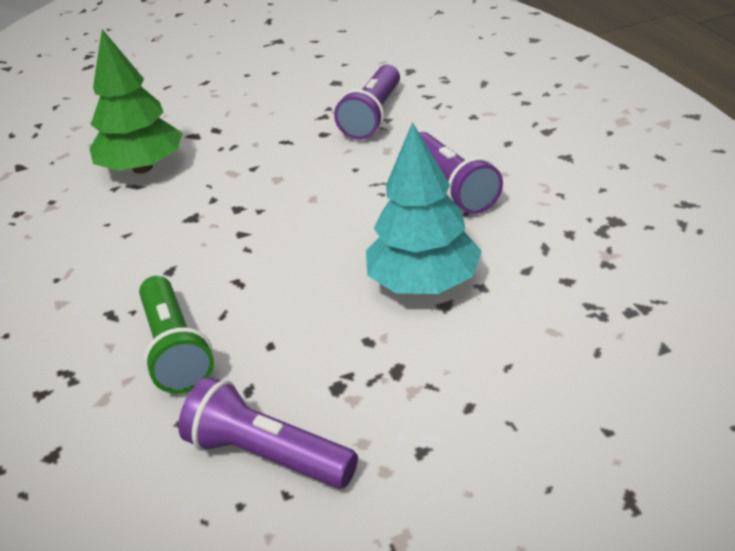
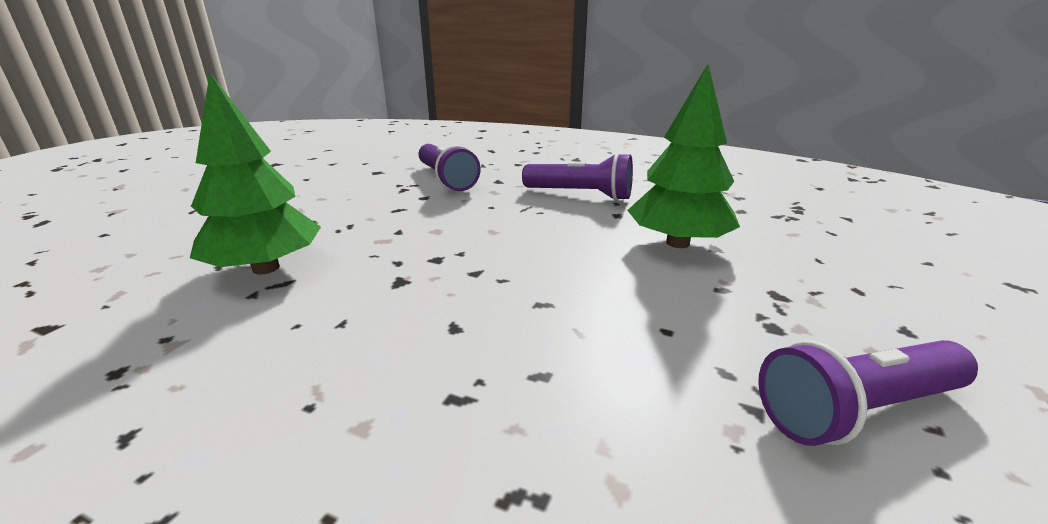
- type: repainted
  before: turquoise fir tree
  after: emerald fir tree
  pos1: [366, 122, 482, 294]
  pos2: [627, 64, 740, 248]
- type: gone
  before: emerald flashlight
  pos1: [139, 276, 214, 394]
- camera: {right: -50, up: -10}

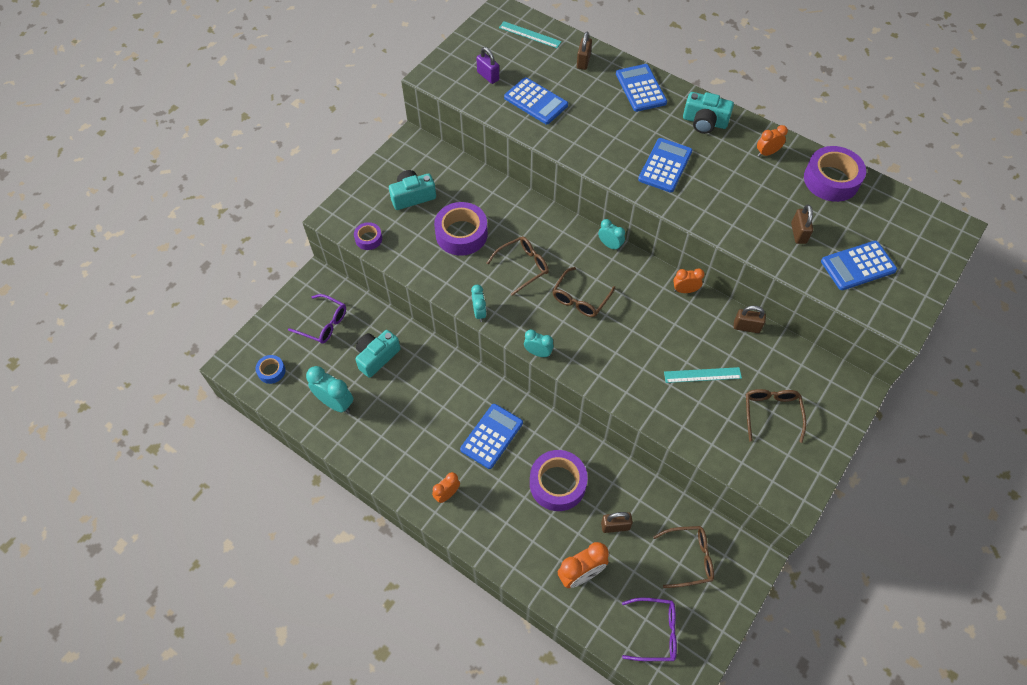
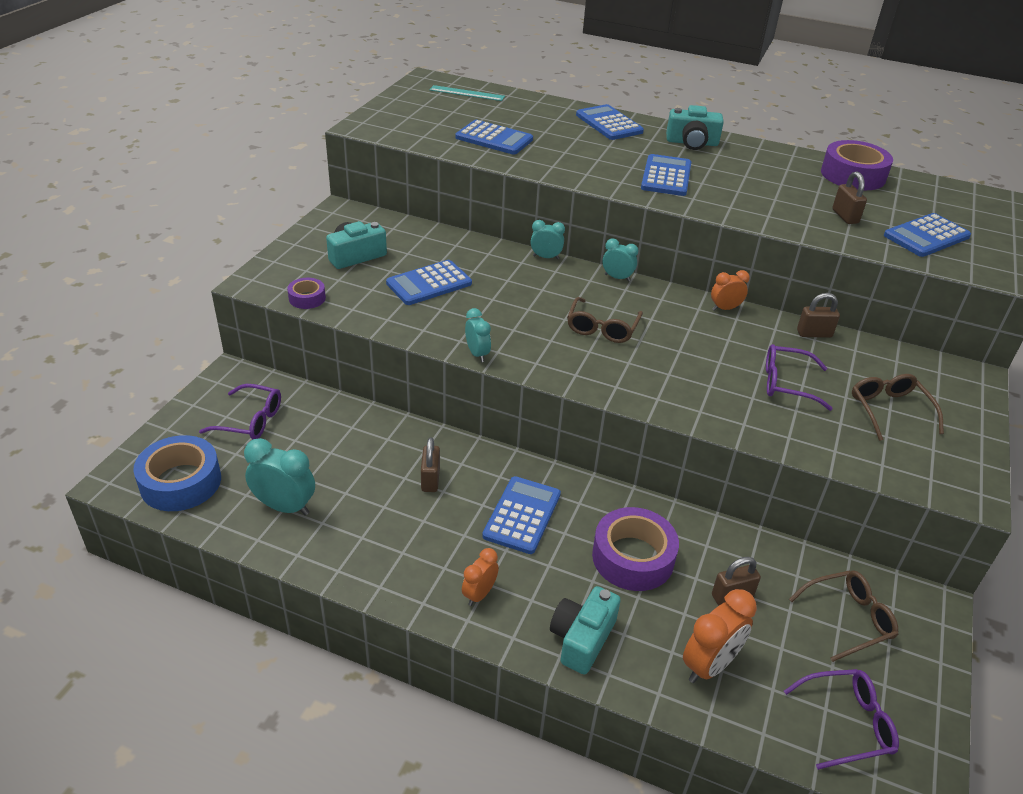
- type: shifted
  before: russet lock
  pos1: [577, 31, 592, 70]
  pos2: [421, 437, 440, 492]
- type: gone
  before: violet lock
  pos1: [477, 47, 499, 84]
- type: gone
  before: orange alarm clock
  pos1: [757, 125, 788, 156]
- type: swapped
  before: violet tape
  after: cobalt pocket calculator
  pos1: [434, 202, 488, 256]
  pos2: [386, 260, 472, 305]
- type: gone
  before: russet eyeglasses
  pos1: [487, 237, 549, 296]
- type: shifted
  before: turquoise camera
  pos1: [355, 330, 401, 378]
  pos2: [550, 586, 621, 675]
- type: shifted
  before: turquoise alarm clock
  pos1: [524, 330, 554, 357]
  pos2: [531, 220, 565, 259]
- type: scaled
  before: cobalt tape
  pos1: [255, 355, 286, 384]
  pos2: [133, 435, 221, 511]
  scale: 1.93
- type: swapped
  before: turquoise measuring stick
  after: violet eyeglasses
  pos1: [664, 367, 742, 383]
  pos2: [766, 344, 833, 411]
- camera: {right: -15, up: -20}

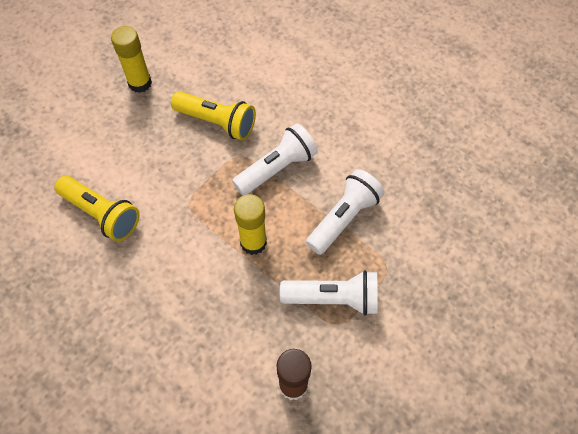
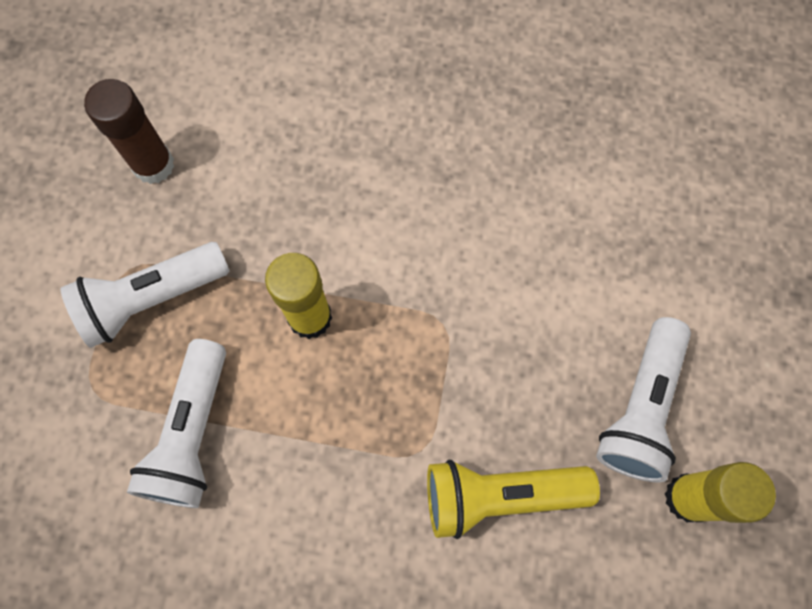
- type: shifted
  before: snow-white flashlight
  pos1: [232, 123, 318, 195]
  pos2: [596, 317, 691, 482]
- type: gone
  before: yellow flashlight
  pos1: [54, 176, 140, 241]
- camera: {right: 150, up: 10}

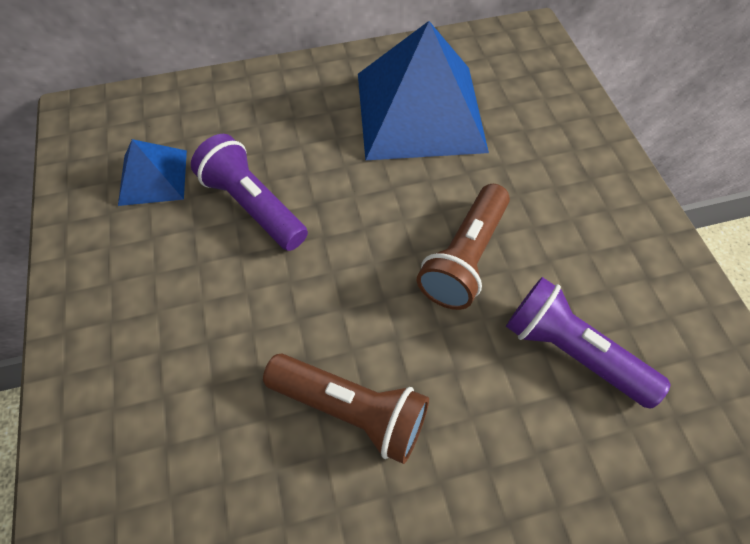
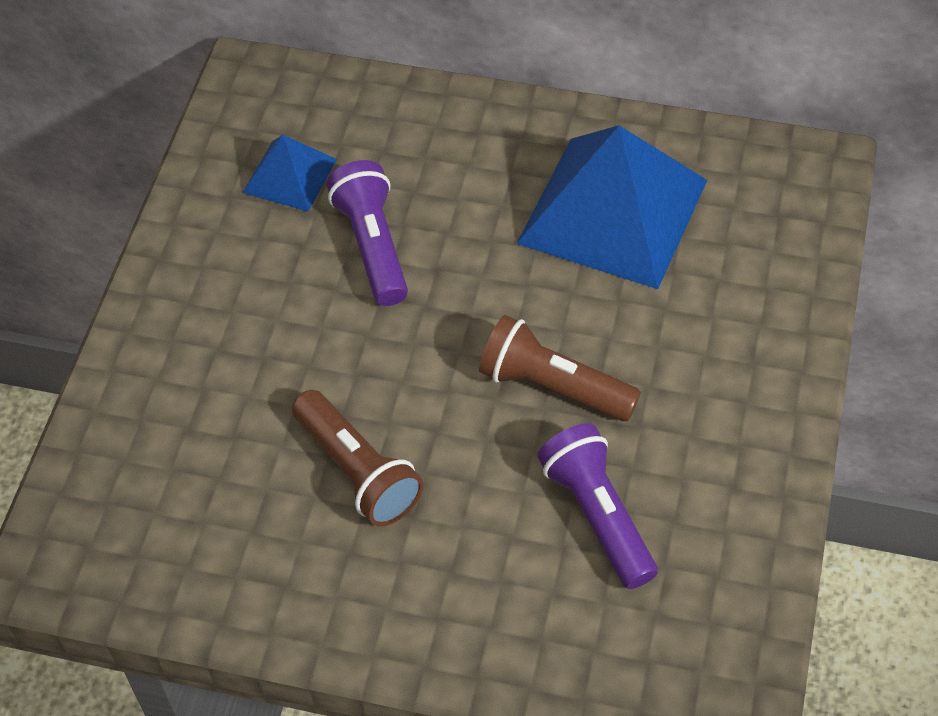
- type: rotated
  before: russet flashlight
  pos1: [417, 184, 510, 310]
  pos2: [479, 315, 641, 421]
  turn: 60
- camera: {right: 30, up: -5}

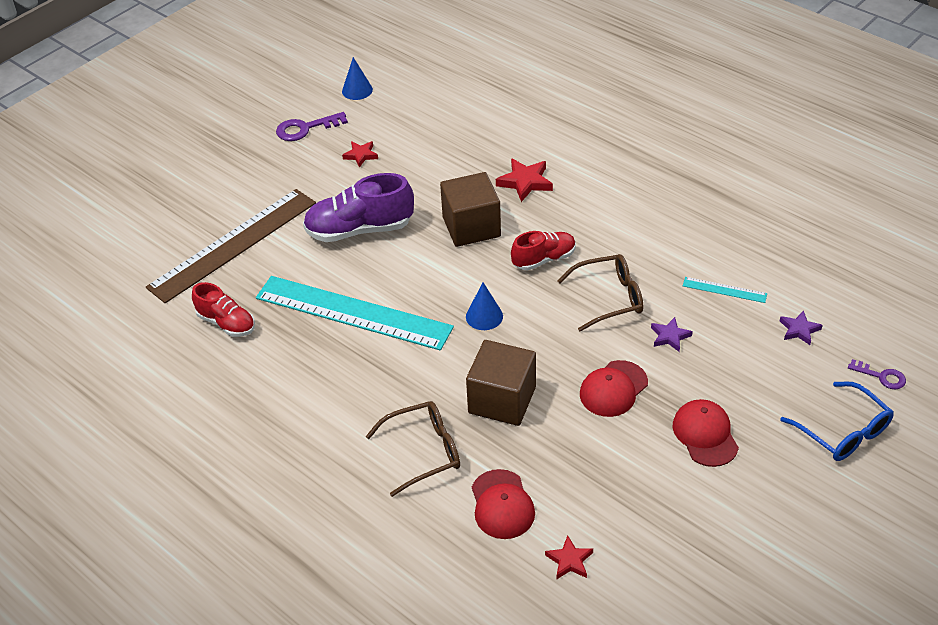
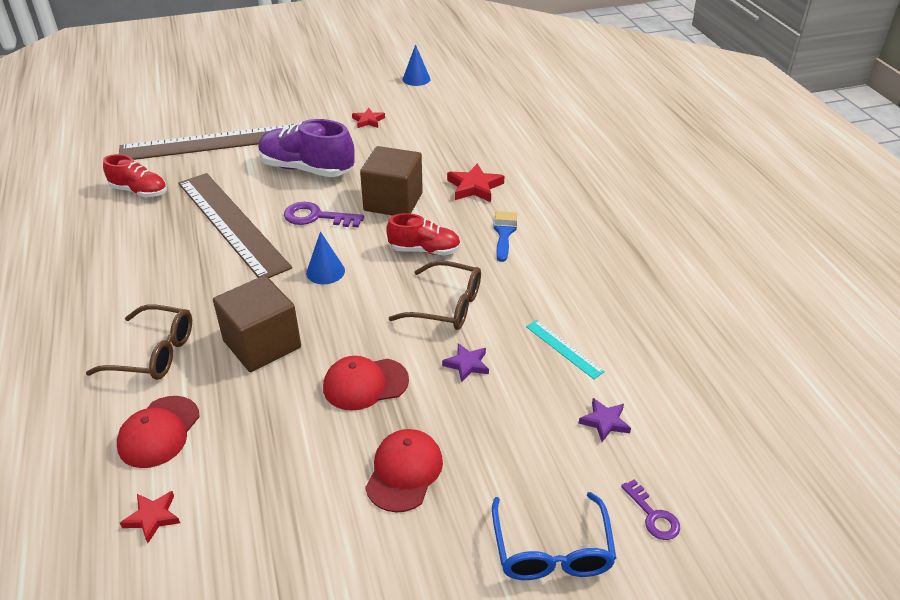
- type: shifted
  before: violet door key
  pos1: [276, 112, 348, 141]
  pos2: [284, 202, 364, 227]
- type: repainted
  before: turquoise measuring stick
  after: russet measuring stick
  pos1: [256, 276, 454, 351]
  pos2: [179, 173, 292, 278]
- type: rotated
  before: crimson lace-up shoe
  pos1: [192, 282, 255, 337]
  pos2: [103, 154, 167, 197]
  turn: -45
- type: new
  after: cobalt paint brush
  pos2: [493, 211, 517, 262]
- camera: {right: 30, up: -5}

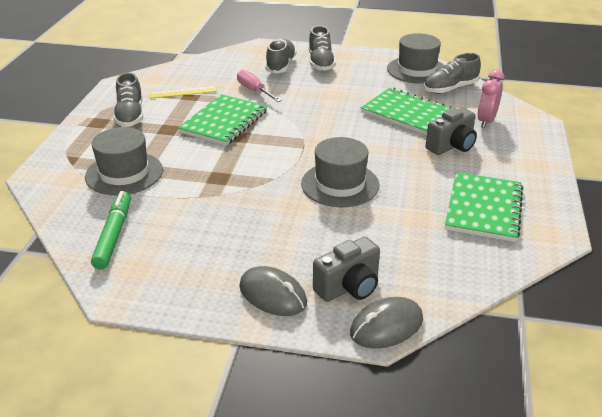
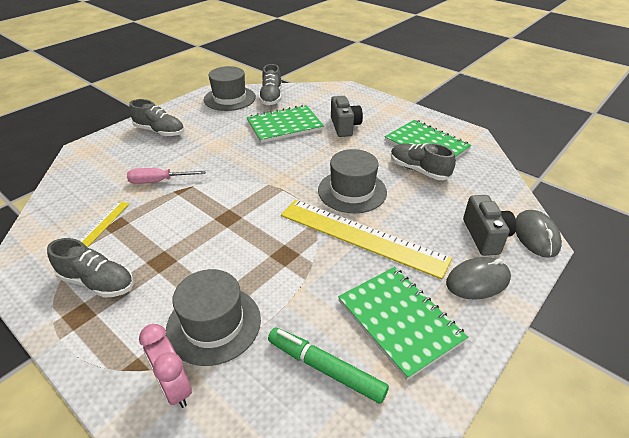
- type: shifted
  before: grey lace-up shoe
  pos1: [266, 39, 296, 74]
  pos2: [391, 143, 456, 180]
- type: shifted
  before: rose-pink alarm clock
  pos1: [477, 70, 505, 128]
  pos2: [139, 324, 192, 408]
- type: shifted
  before: emerald notepad
  pos1: [178, 94, 267, 146]
  pos2: [338, 267, 468, 380]
- type: new
  after: yellow measuring stick
  pos2: [281, 200, 452, 279]
- camera: {right: -60, up: 5}

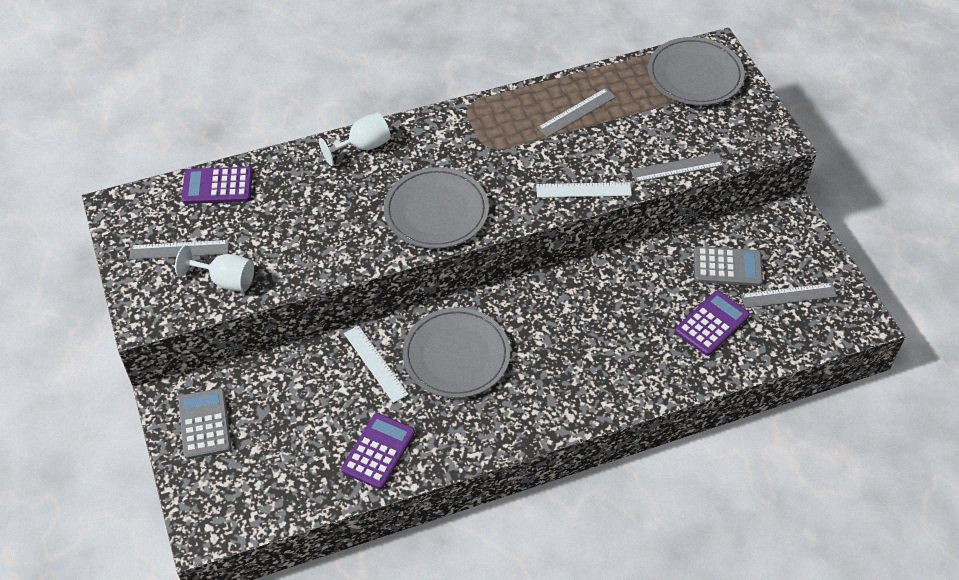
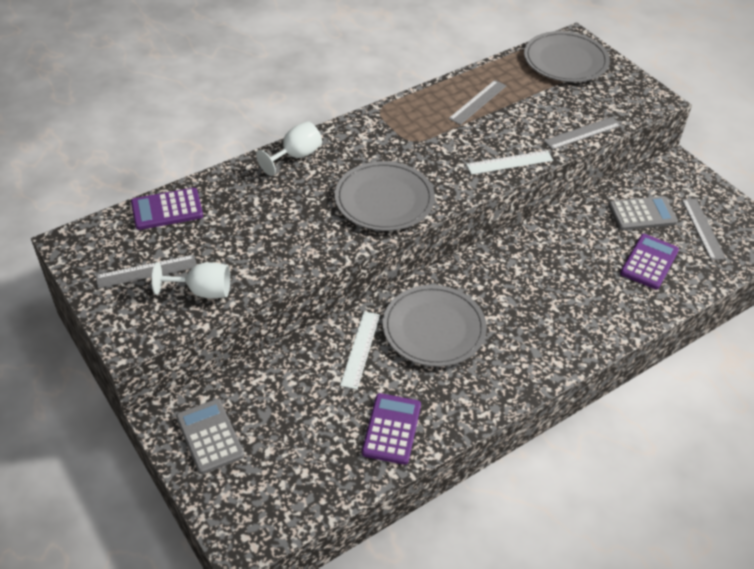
- type: rotated
  before: grey measuring stick
  pos1: [741, 283, 837, 308]
  pos2: [682, 199, 726, 260]
  turn: -75
- type: rotated
  before: snow-white measuring stick
  pos1: [344, 326, 409, 403]
  pos2: [340, 311, 380, 389]
  turn: 60
- camera: {right: -15, up: -5}

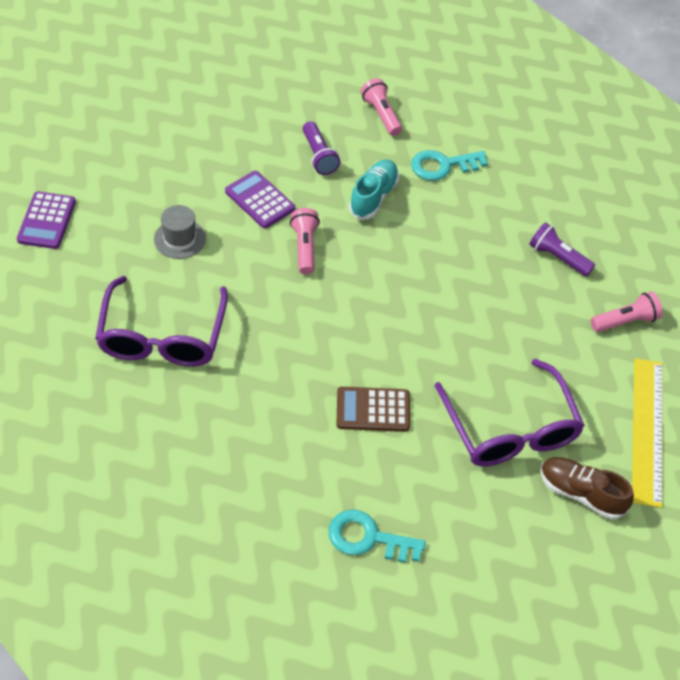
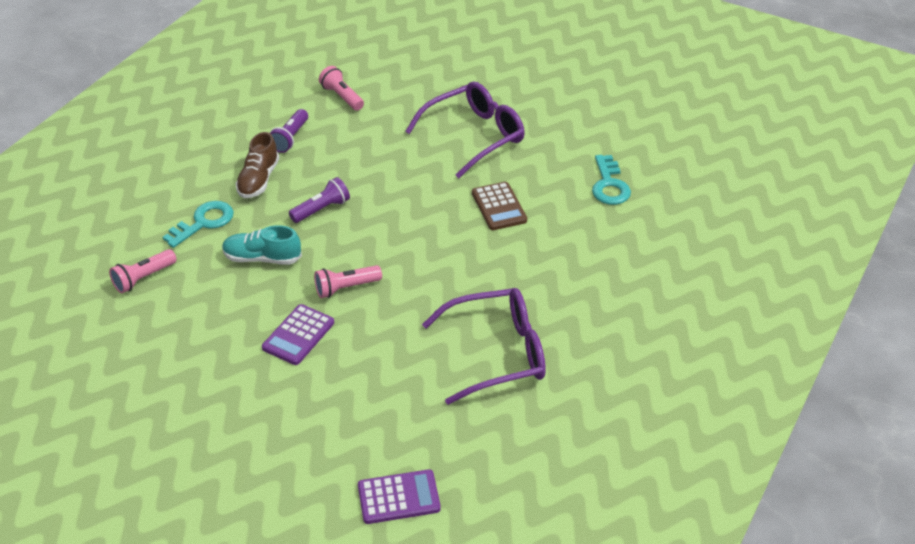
- type: shifted
  before: violet flashlight
  pos1: [303, 121, 340, 175]
  pos2: [289, 177, 350, 223]
- type: rotated
  before: turquoise door key
  pos1: [411, 150, 488, 181]
  pos2: [163, 201, 234, 248]
  turn: -105
- type: gone
  before: grey hat
  pos1: [154, 205, 206, 259]
- type: gone
  before: yellow measuring stick
  pos1: [632, 358, 663, 508]
- type: shifted
  before: russet lace-up shoe
  pos1: [540, 457, 634, 519]
  pos2: [235, 132, 279, 198]
- camera: {right: -105, up: -10}

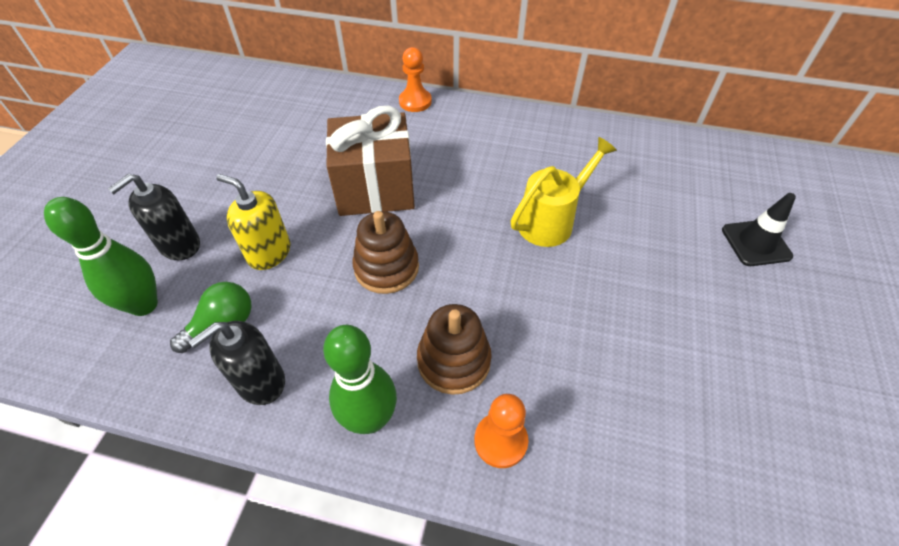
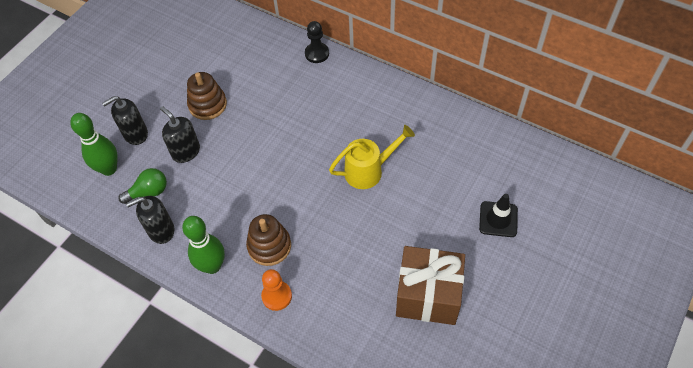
- type: repainted
  before: orange game pawn
  after: ebony game pawn
  pos1: [399, 47, 432, 112]
  pos2: [305, 21, 329, 63]
- type: shifted
  before: russet present
  pos1: [326, 106, 415, 216]
  pos2: [396, 246, 465, 325]
- type: repainted
  before: yellow soap dispenser
  after: ebony soap dispenser
  pos1: [216, 174, 290, 270]
  pos2: [160, 106, 200, 163]
- type: shifted
  before: russet stacking rings
  pos1: [353, 211, 419, 294]
  pos2: [187, 72, 227, 120]
- camera: {right: 20, up: 5}

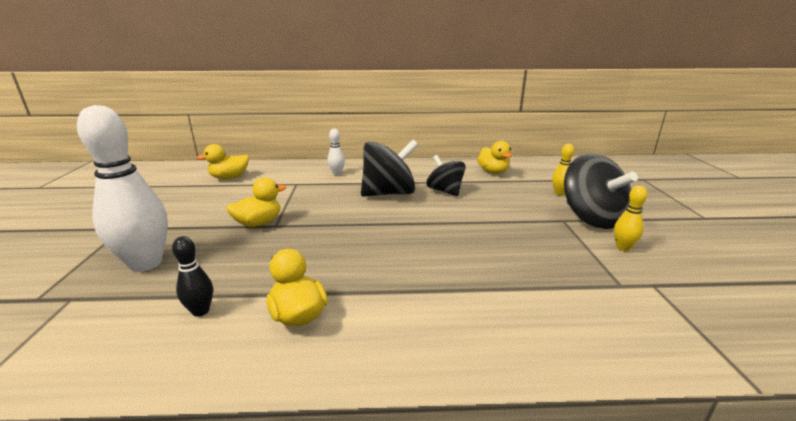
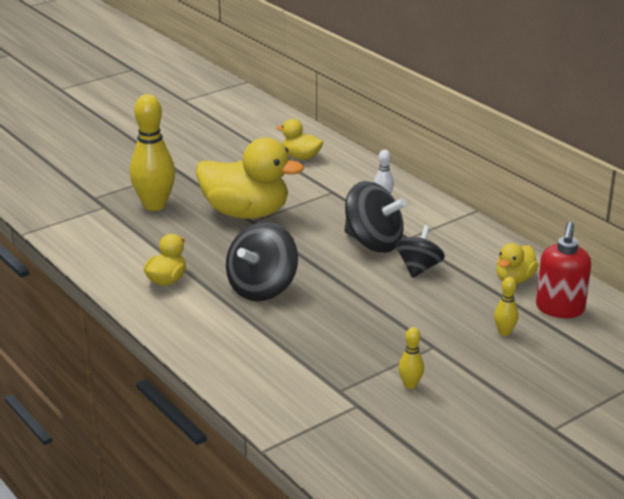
- type: repainted
  before: snow-white bowling pin
  after: yellow bowling pin
  pos1: [77, 105, 168, 272]
  pos2: [130, 94, 175, 211]
- type: shifted
  before: ebony whirligig
  pos1: [564, 154, 638, 229]
  pos2: [226, 222, 298, 301]
- type: scaled
  before: yellow rubber duck
  pos1: [226, 177, 286, 227]
  pos2: [196, 138, 304, 219]
  scale: 2.0
- type: gone
  before: ebony bowling pin
  pos1: [172, 236, 213, 317]
- type: new
  after: crimson soap dispenser
  pos2: [536, 222, 591, 318]
- camera: {right: 55, up: 5}

